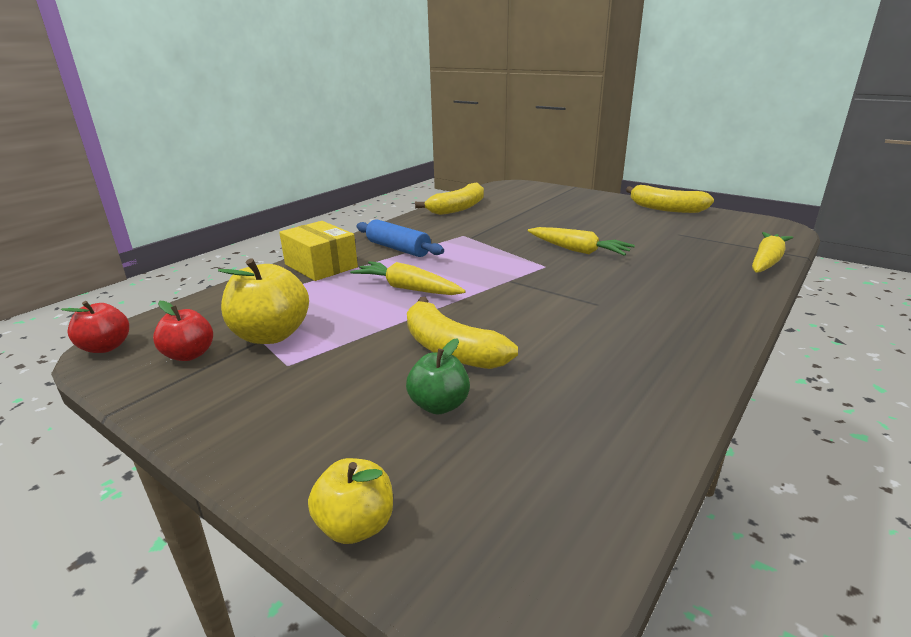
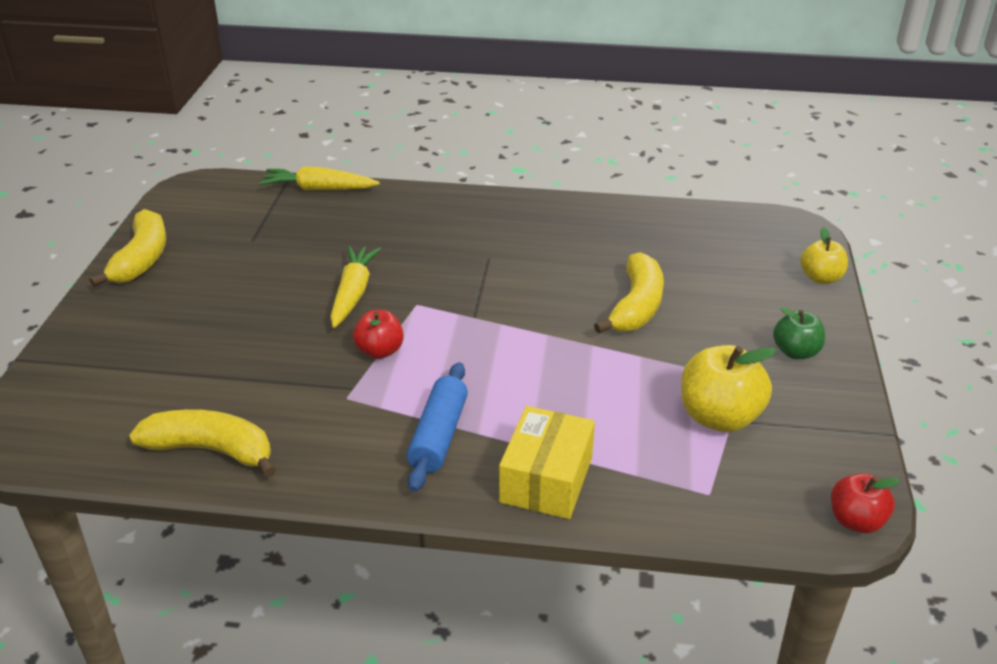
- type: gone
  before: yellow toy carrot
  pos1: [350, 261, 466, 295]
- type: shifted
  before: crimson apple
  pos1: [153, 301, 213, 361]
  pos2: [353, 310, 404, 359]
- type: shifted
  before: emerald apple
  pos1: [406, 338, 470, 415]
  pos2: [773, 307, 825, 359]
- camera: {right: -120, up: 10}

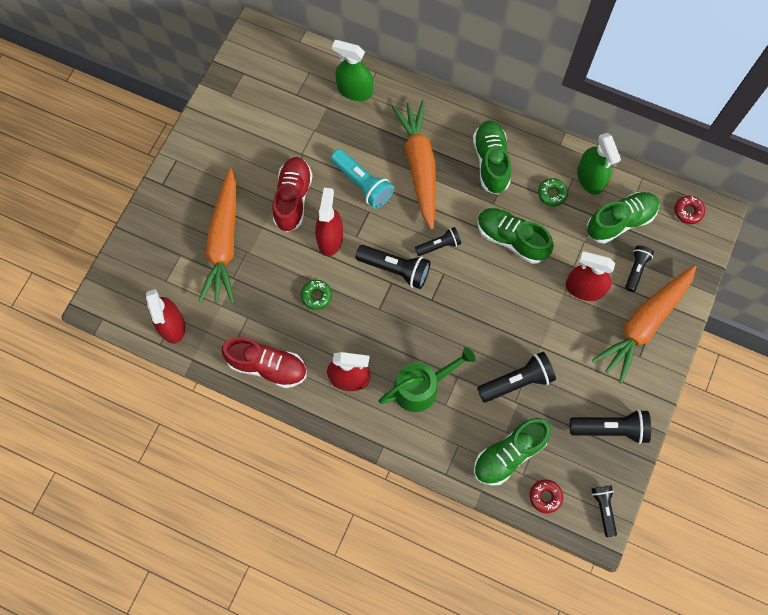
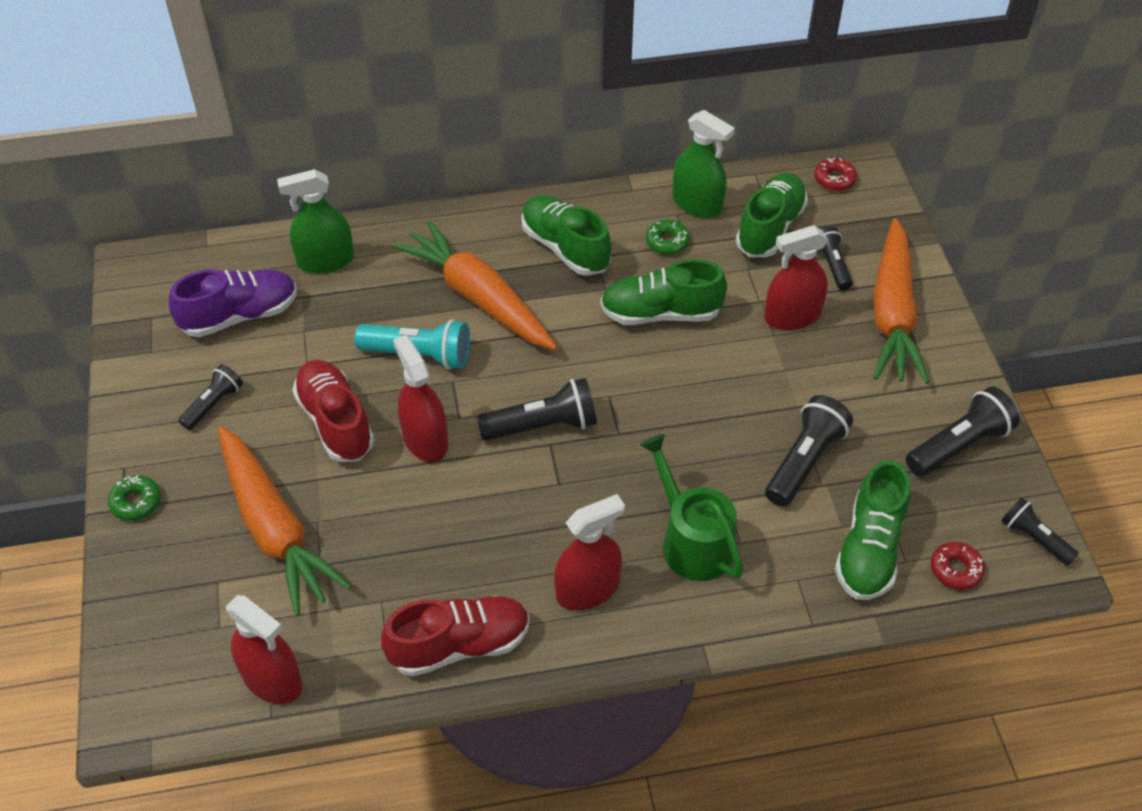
- type: shifted
  before: ebony flashlight
  pos1: [415, 227, 461, 256]
  pos2: [178, 364, 243, 430]
- type: shifted
  before: emerald donut
  pos1: [301, 280, 332, 310]
  pos2: [108, 475, 161, 521]
- type: rotated
  before: emerald watering can
  pos1: [379, 347, 476, 412]
  pos2: [639, 434, 744, 581]
  turn: -60
- type: new
  after: violet lace-up shoe
  pos2: [169, 269, 297, 337]
- camera: {right: -35, up: -20}

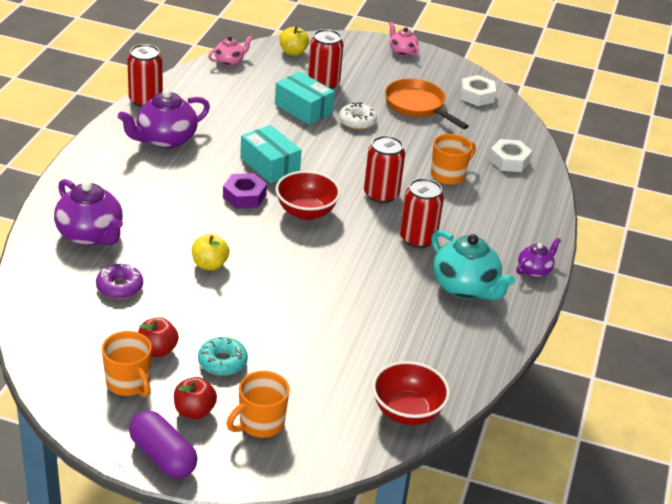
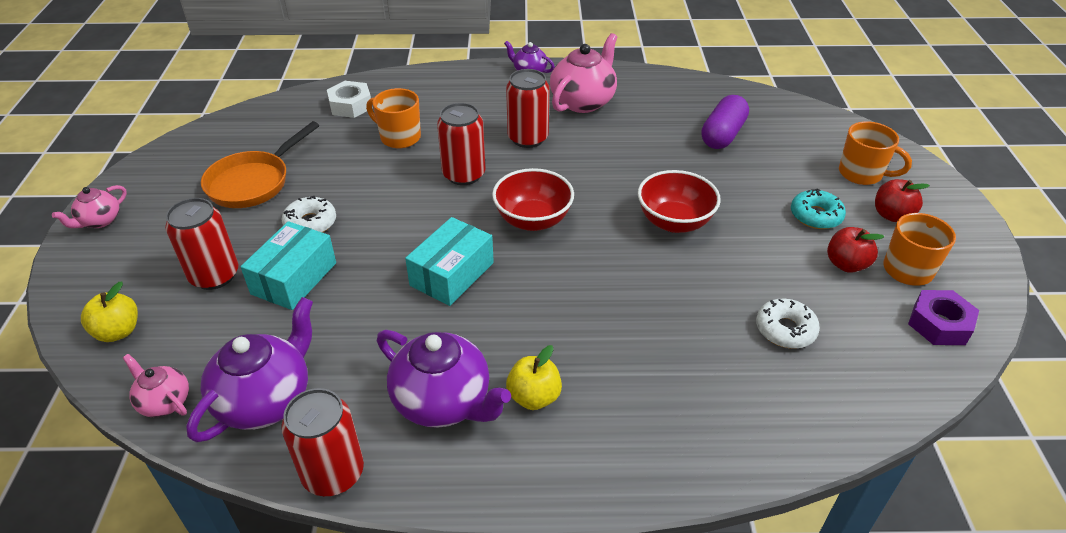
- type: gone
  before: snow-white hex nut
  pos1: [460, 75, 496, 106]
- type: shifted
  before: violet hex nut
  pos1: [223, 173, 267, 209]
  pos2: [908, 290, 979, 345]
- type: shifted
  before: violet tea pot
  pos1: [54, 179, 123, 246]
  pos2: [186, 297, 313, 442]
- type: repainted
  before: turquoise tea pot
  after: rose-pink tea pot
  pos1: [431, 230, 515, 300]
  pos2: [550, 33, 618, 113]
- type: shifted
  before: yellow apple
  pos1: [192, 234, 229, 270]
  pos2: [506, 345, 562, 410]
- type: repainted
  before: violet donut
  after: snow-white donut
  pos1: [96, 263, 143, 299]
  pos2: [756, 299, 820, 349]
- type: shifted
  before: crimson serving bowl
  pos1: [372, 361, 450, 425]
  pos2: [638, 170, 721, 233]
- type: shifted
  before: violet pill
  pos1: [129, 411, 198, 479]
  pos2: [701, 95, 749, 149]
- camera: {right: -105, up: 5}

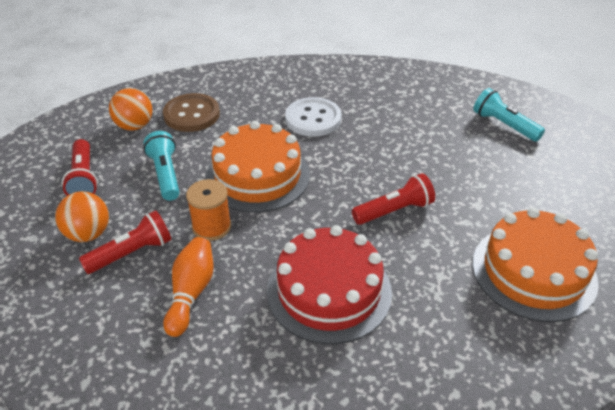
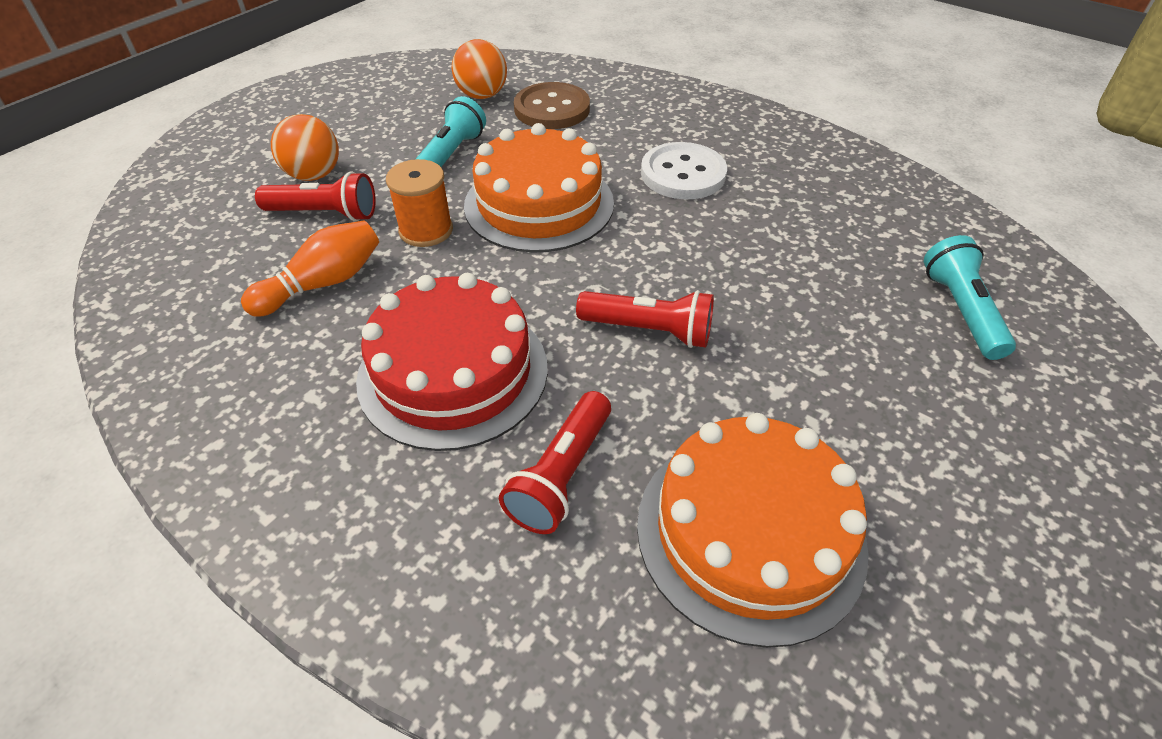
- type: shifted
  before: crimson flashlight
  pos1: [62, 139, 98, 196]
  pos2: [499, 391, 611, 534]
- camera: {right: 40, up: 5}

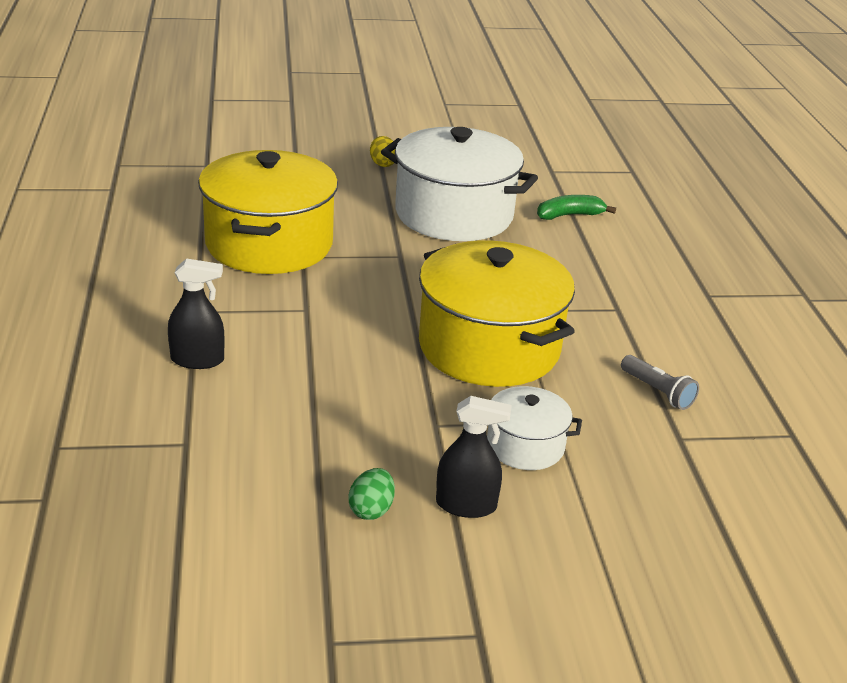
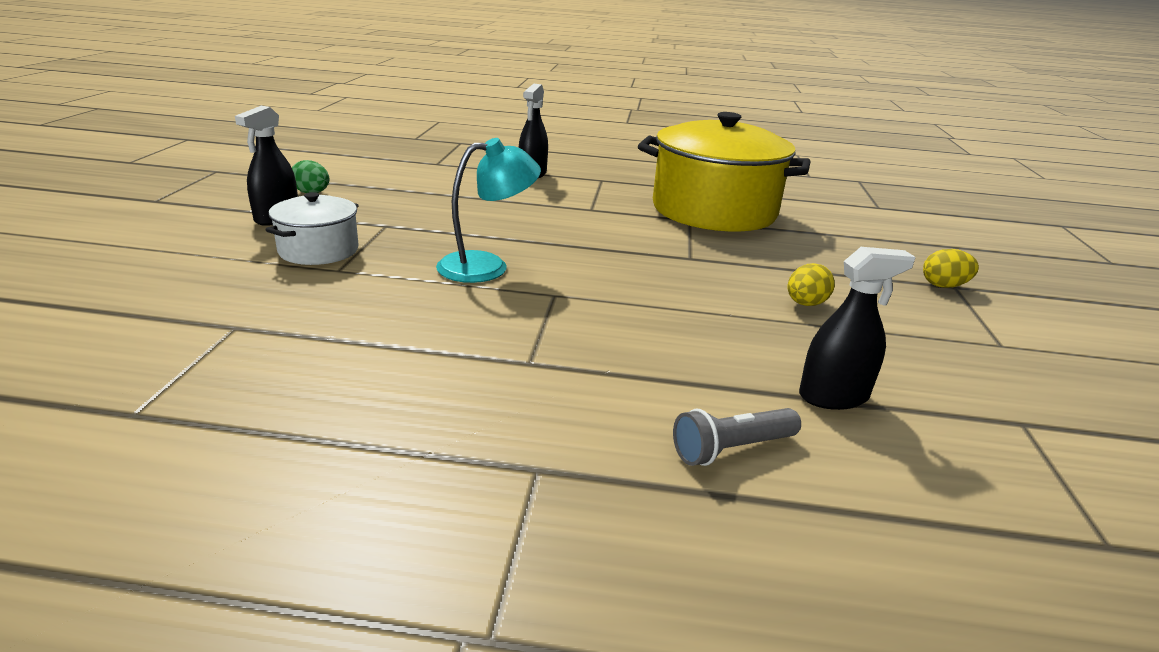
- type: swapped
  before: snow-white stockpot
  after: yellow toy egg
  pos1: [381, 127, 538, 241]
  pos2: [788, 263, 835, 306]
- type: swapped
  before: emerald toy banana
  after: ebony spray bottle
  pos1: [537, 195, 616, 220]
  pos2: [799, 247, 916, 410]
- type: swapped
  before: yellow stockpot
  after: turquoise reading lamp
  pos1: [419, 240, 575, 387]
  pos2: [436, 138, 541, 283]
- type: shifted
  before: grey flashlight
  pos1: [621, 355, 699, 410]
  pos2: [673, 408, 801, 466]
- camera: {right: 105, up: -5}

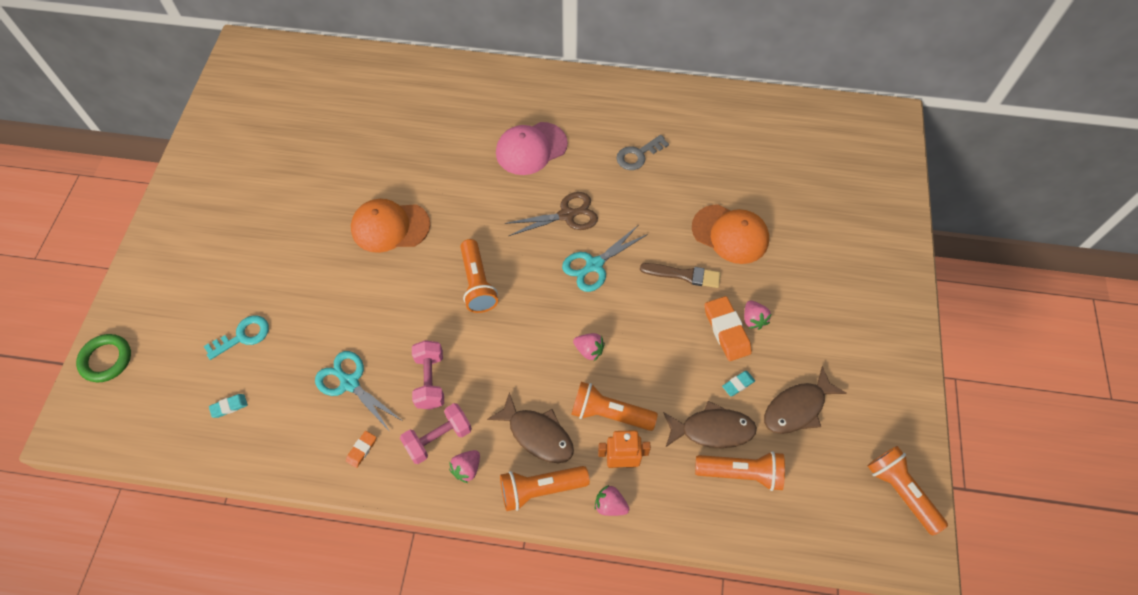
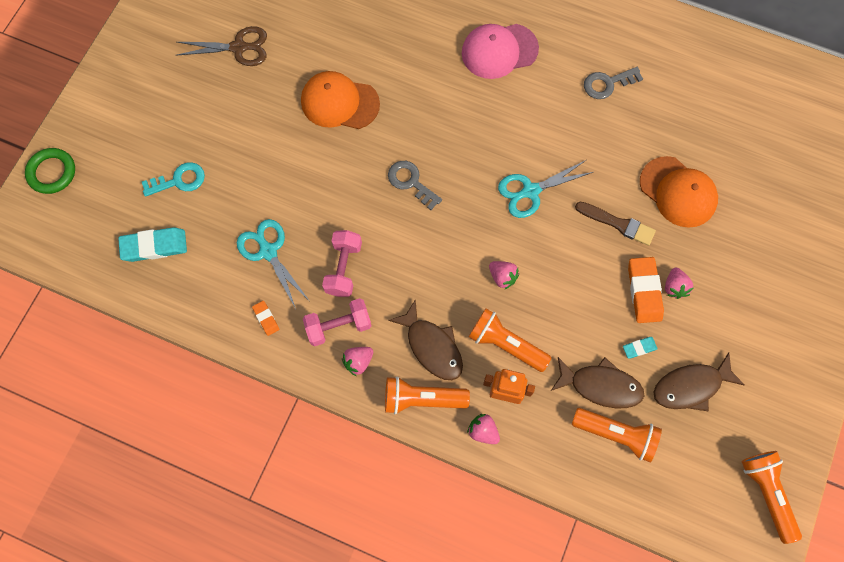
- type: shifted
  before: russet pair of scissors
  pos1: [504, 192, 598, 236]
  pos2: [176, 26, 267, 66]
- type: swapped
  before: orange flashlight
  after: grey door key
  pos1: [460, 239, 498, 313]
  pos2: [388, 161, 442, 210]
- type: scaled
  before: turquoise pencil eraser
  pos1: [209, 394, 248, 418]
  pos2: [118, 227, 187, 262]
  scale: 1.94
- type: rotated
  before: orange pencil eraser
  pos1: [346, 431, 376, 468]
  pos2: [252, 301, 279, 336]
  turn: -75
- camera: {right: 15, up: 10}

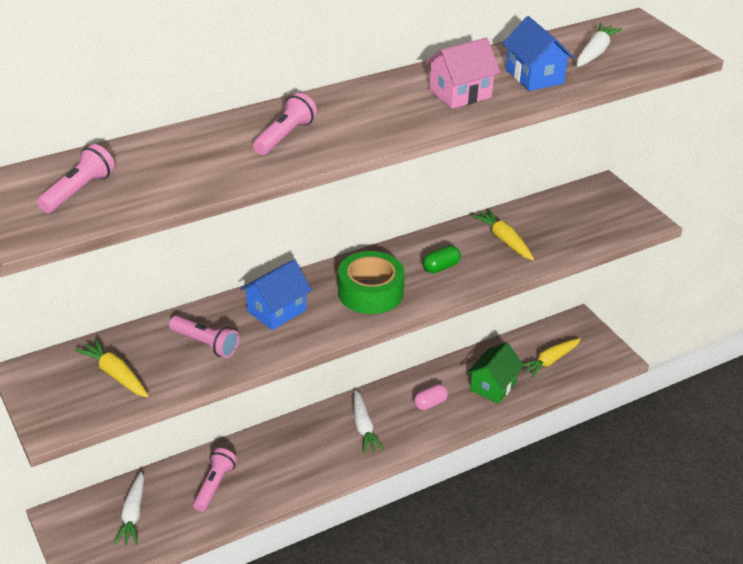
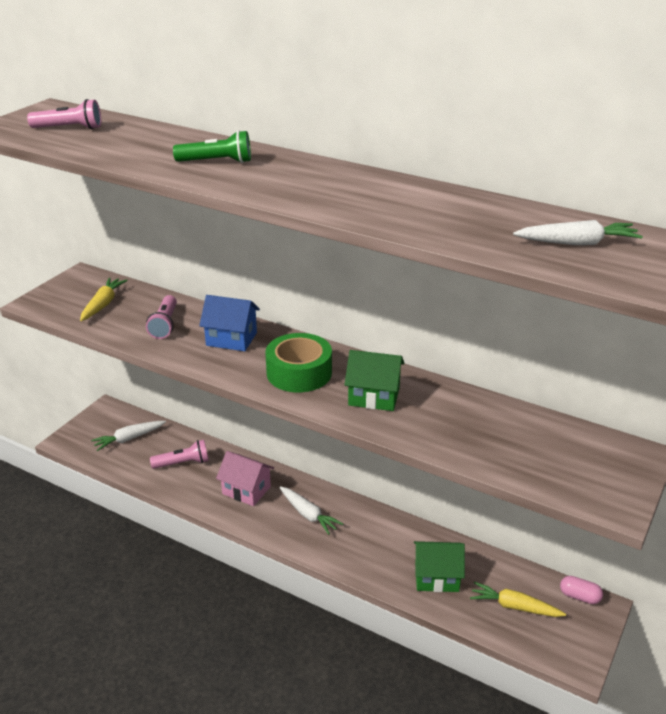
- type: gone
  before: cobalt house
  pos1: [502, 16, 574, 91]
- type: shifted
  before: rose-pink house
  pos1: [425, 38, 500, 109]
  pos2: [216, 451, 274, 506]
- type: repainted
  before: rose-pink flashlight
  after: emerald flashlight
  pos1: [253, 93, 317, 155]
  pos2: [173, 130, 251, 163]
- type: gone
  before: yellow toy carrot
  pos1: [472, 209, 534, 260]
- type: swapped
  before: emerald pill
  after: emerald house
  pos1: [423, 246, 461, 273]
  pos2: [344, 350, 404, 411]
- type: shifted
  before: rose-pink pill
  pos1: [414, 384, 448, 410]
  pos2: [560, 576, 603, 604]
- type: rotated
  before: snow-white toy carrot
  pos1: [354, 390, 384, 453]
  pos2: [279, 486, 343, 535]
  turn: -90
- camera: {right: 60, up: -5}

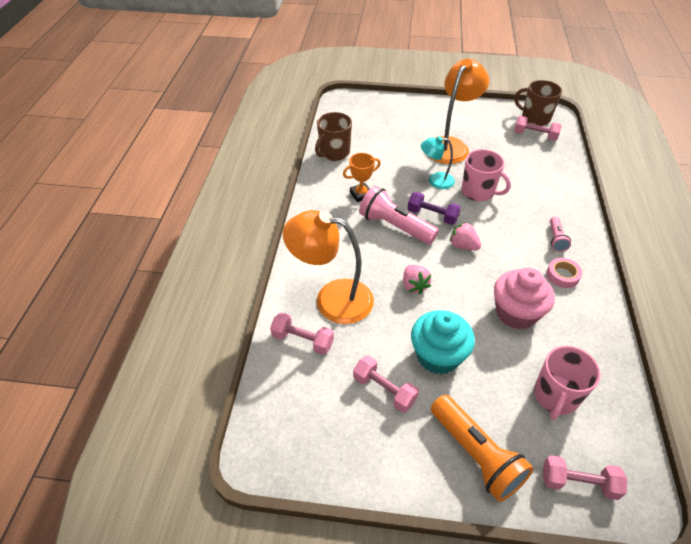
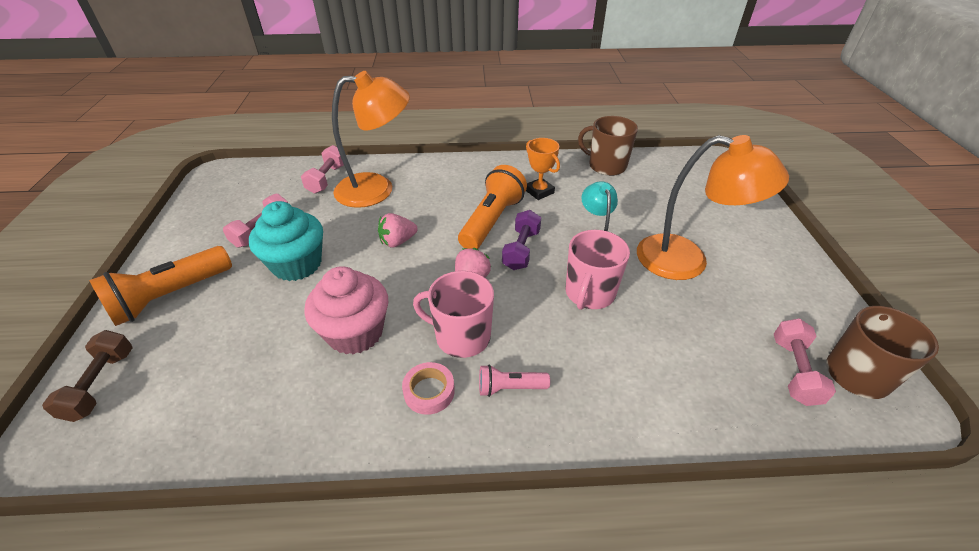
- type: repainted
  before: rose-pink flashlight
  after: orange flashlight
  pos1: [359, 186, 439, 245]
  pos2: [458, 165, 527, 249]
- type: rotated
  before: orange reading lamp
  pos1: [283, 210, 374, 324]
  pos2: [332, 71, 410, 208]
  turn: 75
- type: shifted
  before: rose-pink tea mug
  pos1: [534, 346, 601, 420]
  pos2: [413, 271, 494, 358]
- type: repainted
  before: rose-pink dumbbell
  after: russet dumbbell
  pos1: [543, 455, 627, 500]
  pos2: [42, 330, 133, 422]
- camera: {right: 80, up: -5}

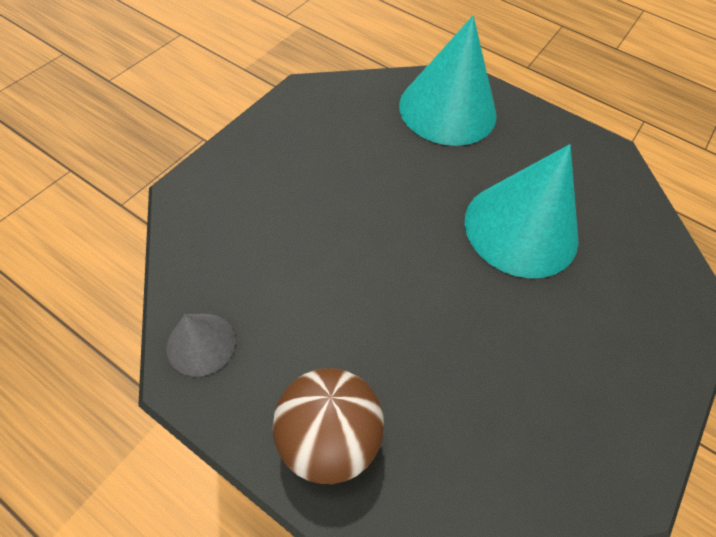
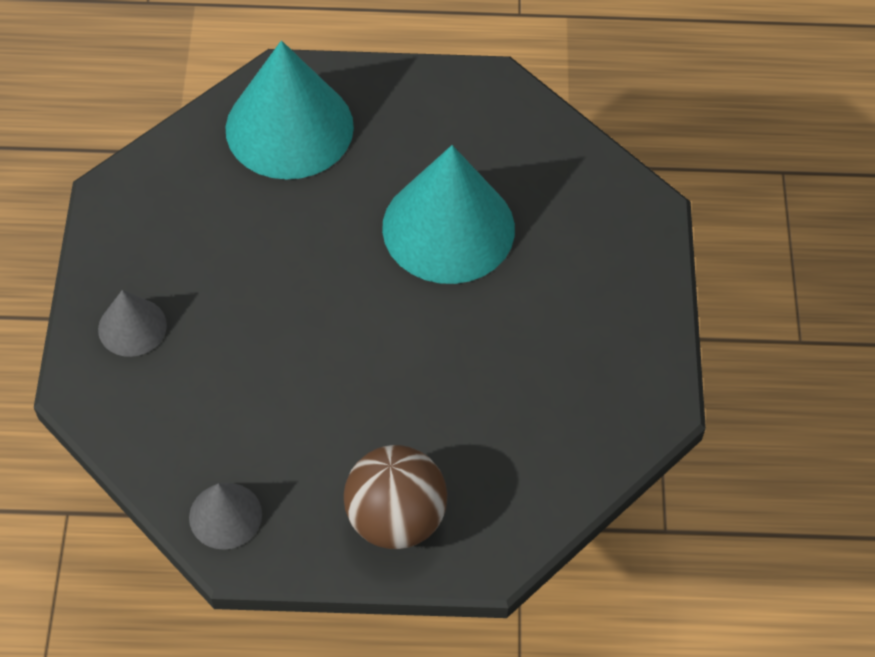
- type: new
  after: grey cone shape
  pos2: [98, 290, 167, 357]
- camera: {right: -30, up: 0}

